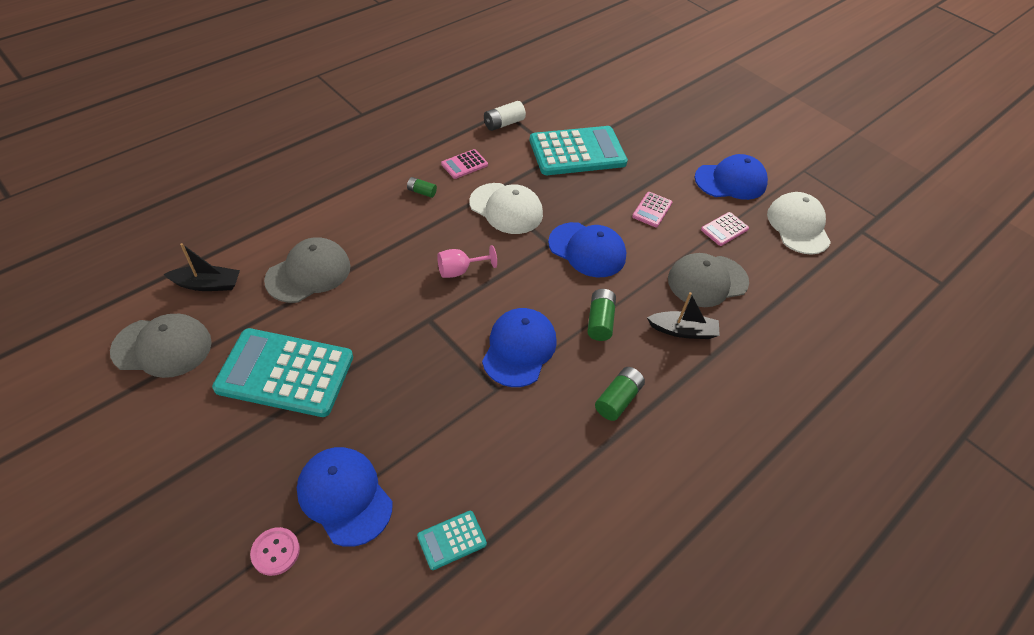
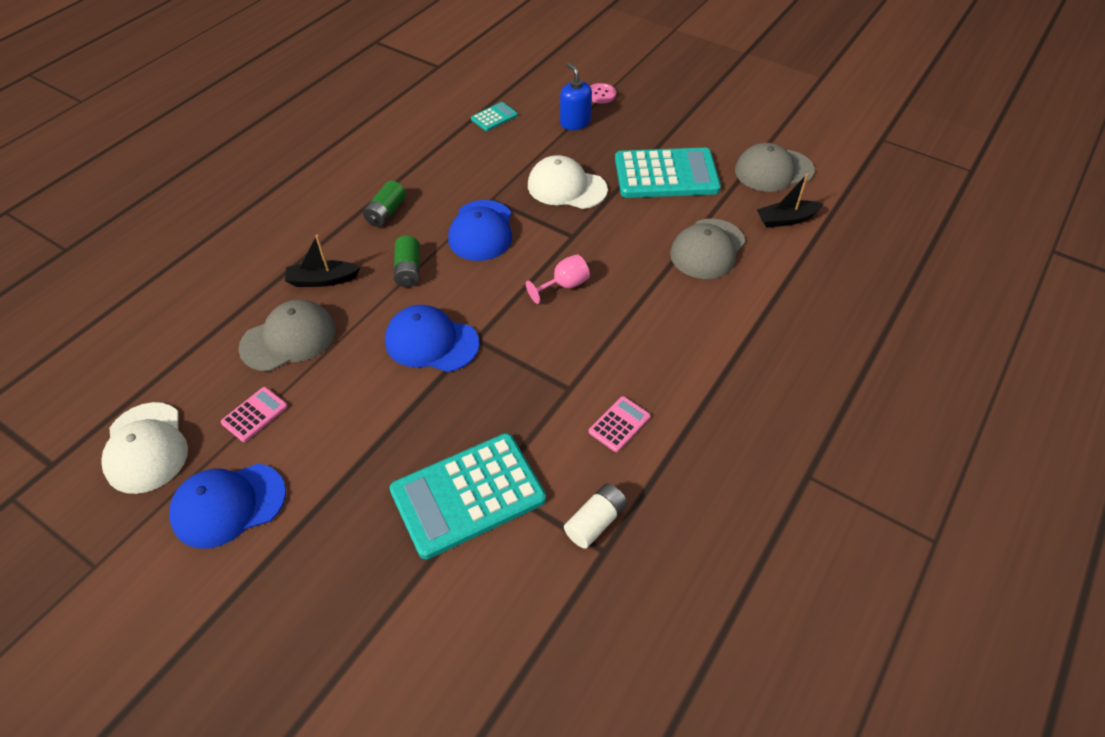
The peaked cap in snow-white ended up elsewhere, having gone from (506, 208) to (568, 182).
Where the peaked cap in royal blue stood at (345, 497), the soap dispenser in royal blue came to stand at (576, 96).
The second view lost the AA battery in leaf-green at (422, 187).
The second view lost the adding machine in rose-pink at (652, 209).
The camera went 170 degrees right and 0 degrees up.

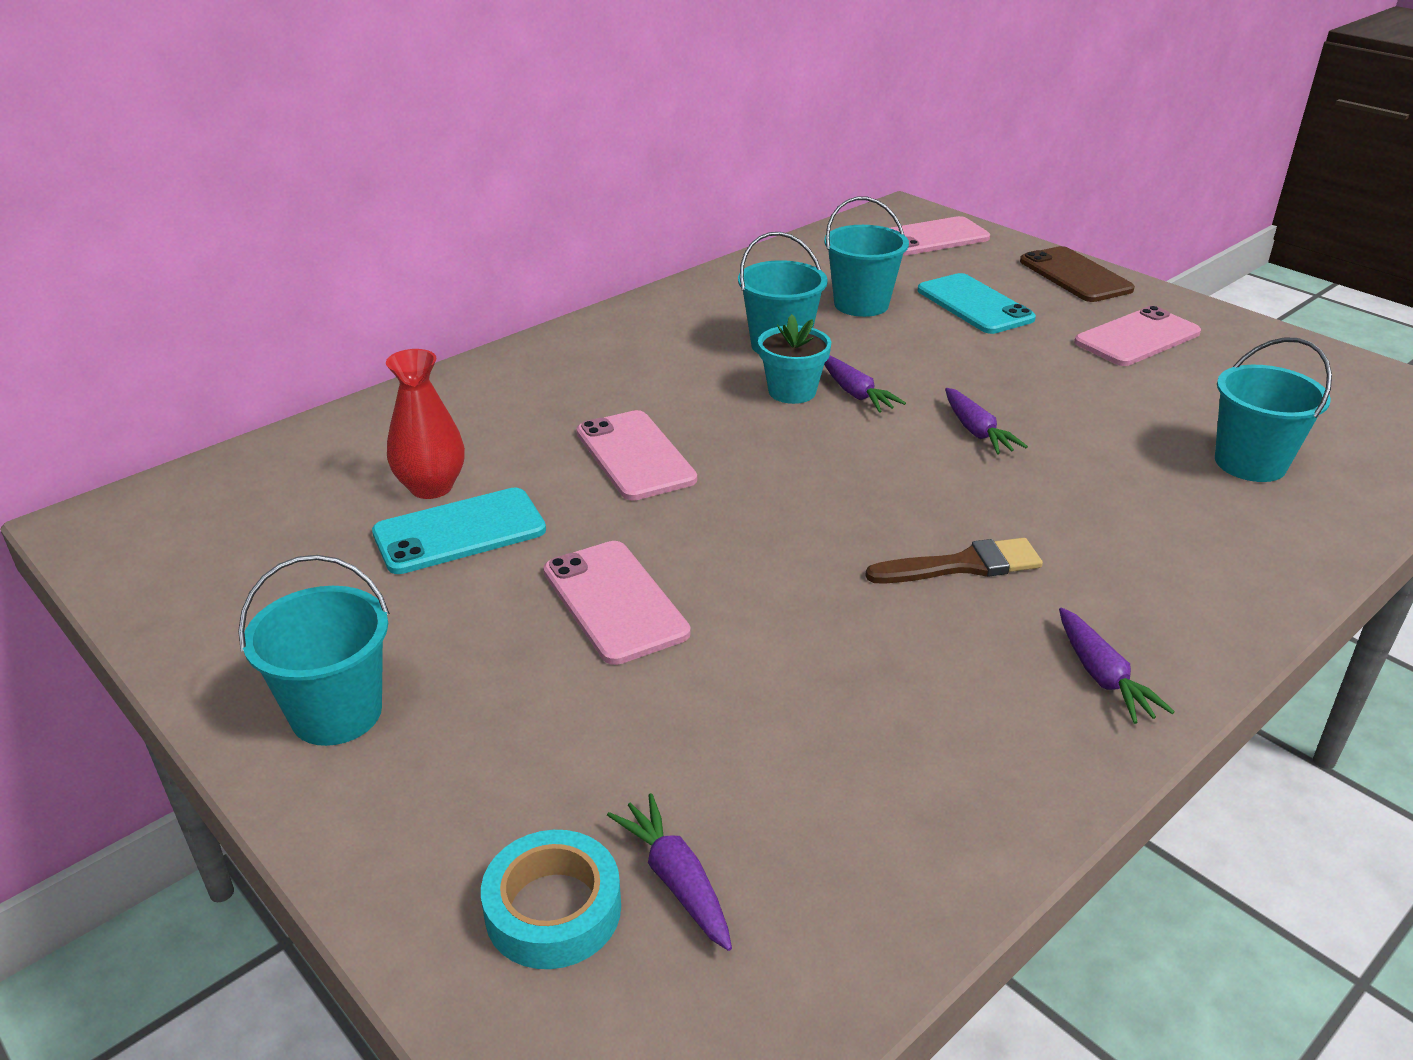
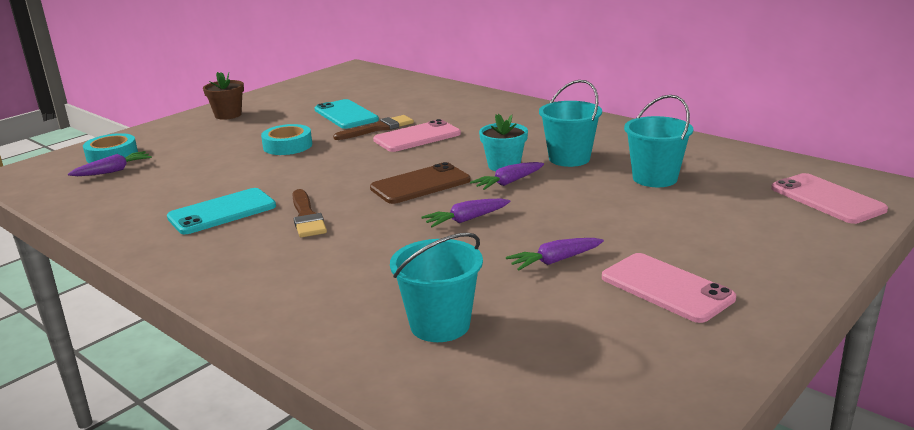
The phone in teal ended up elsewhere, having gone from (977, 303) to (221, 211).
Where the pail in teal stood at (314, 650), the potted plant in brown came to stand at (223, 96).
Where the phone in rose-pink stood at (617, 603), the tape in teal came to stand at (286, 139).
The second view gained the paintbrush in brown at (373, 127).
The phone in brown ended up elsewhere, having gone from (1077, 274) to (420, 183).
The toy carrot in purple ended up elsewhere, having gone from (1117, 665) to (555, 254).
The second view lost the vase in crimson at (425, 424).
The camera went 85 degrees right and 10 degrees down.

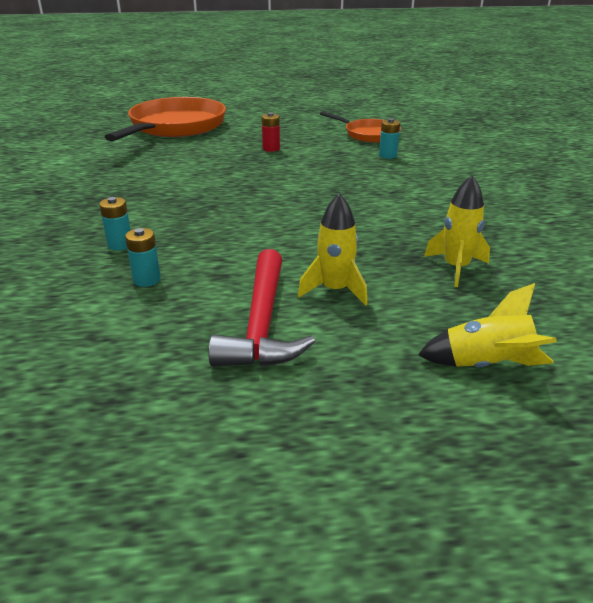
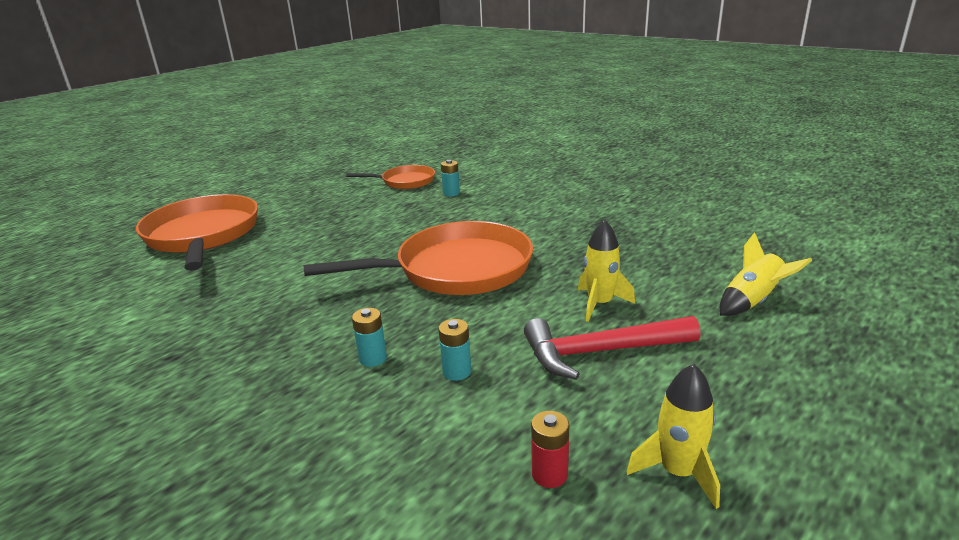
The second view gained the skillet in orange at (418, 258).
The carpenter's hammer in crimson at (262, 308) ended up facing another way, 120 degrees clockwise from before.
The AA battery in crimson ended up elsewhere, having gone from (271, 132) to (550, 449).
The rocket in bright yellow ended up elsewhere, having gone from (457, 231) to (673, 436).
The camera went 40 degrees left and 5 degrees down.

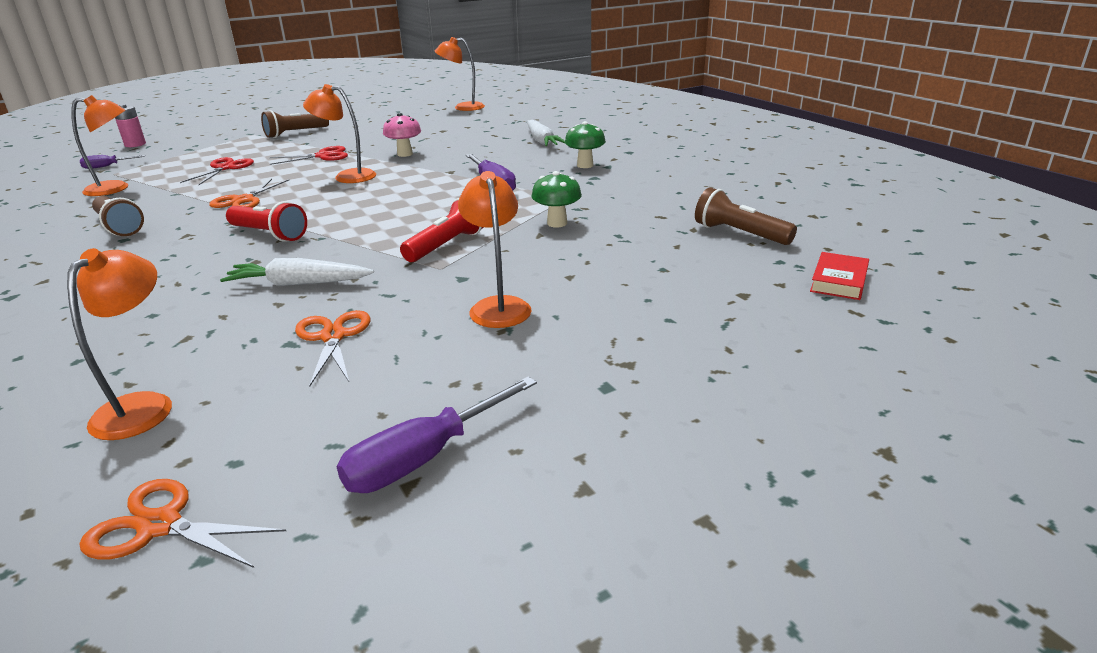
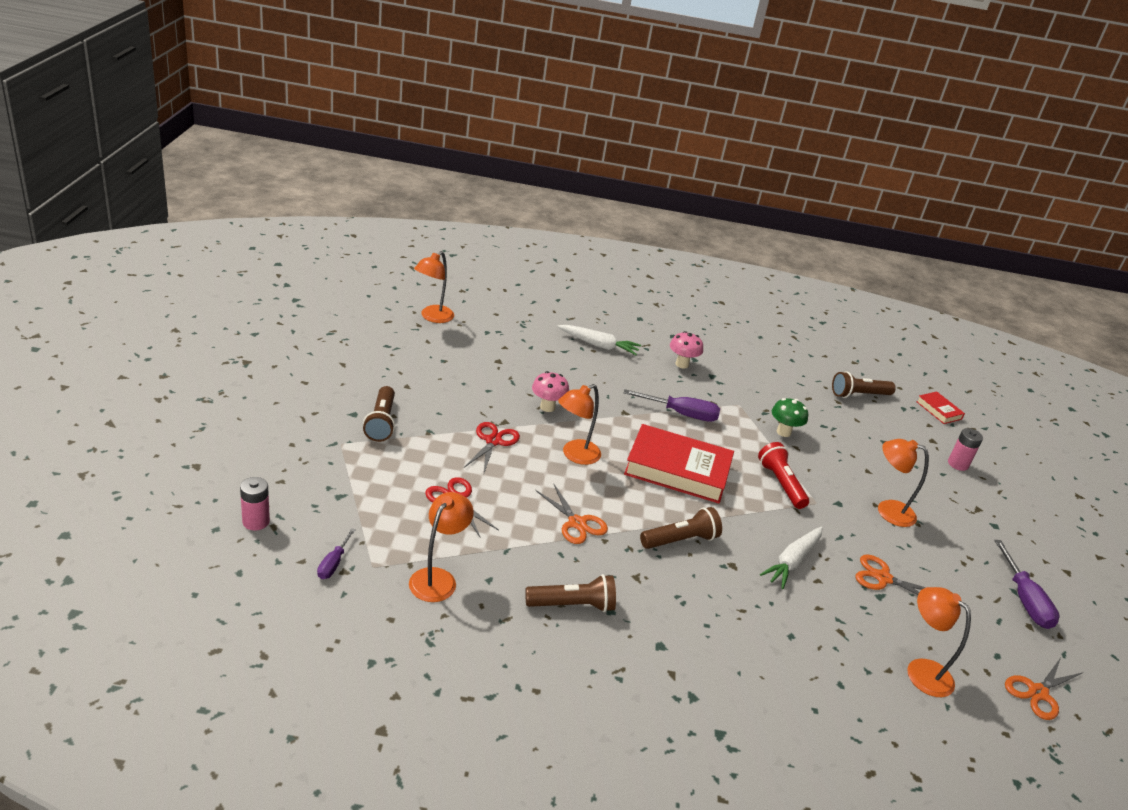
The second view gained the hardback in crimson at (679, 464).
What was the flashlight in crimson at (266, 221) turned into the flashlight in brown at (681, 528).
What was the toadstool in leaf-green at (585, 144) turned into the toadstool in rose-pink at (686, 350).
The second view gained the AA battery in rose-pink at (965, 449).
The camera went 60 degrees left and 5 degrees up.

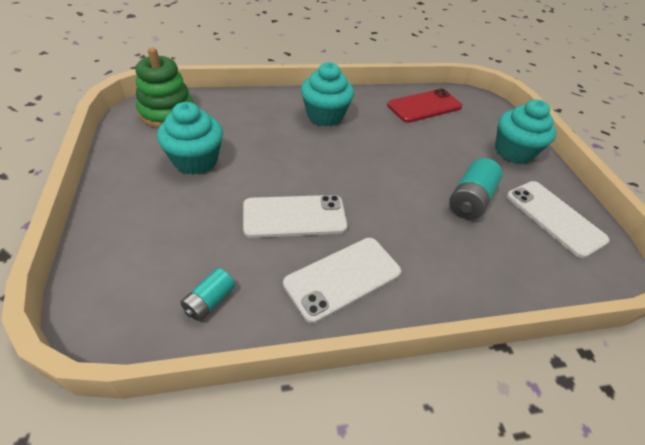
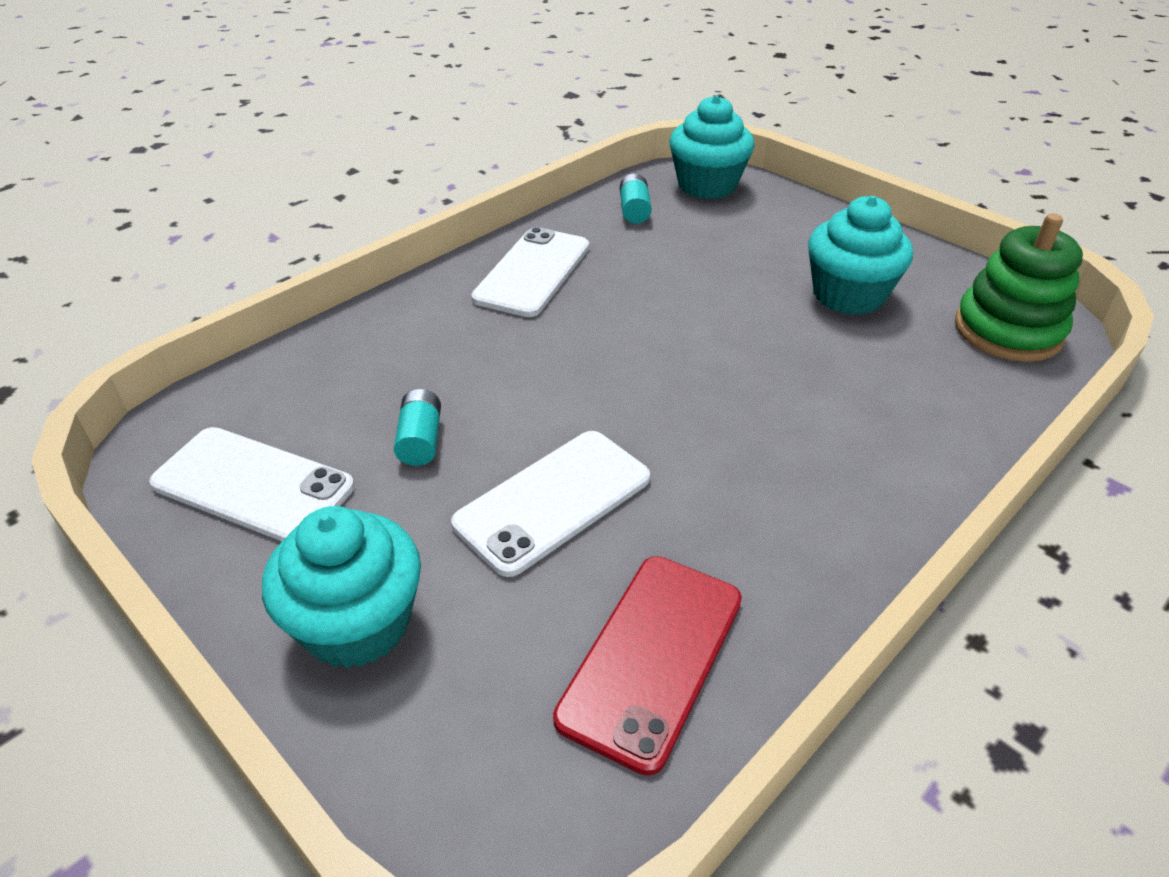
The size of the AA battery in teal at (476, 188) changed by a factor of 0.60.
The phone in snow-white ended up elsewhere, having gone from (295, 216) to (550, 504).
The fairy cake in teal ended up elsewhere, having gone from (327, 94) to (712, 147).
The camera went 150 degrees right and 5 degrees down.

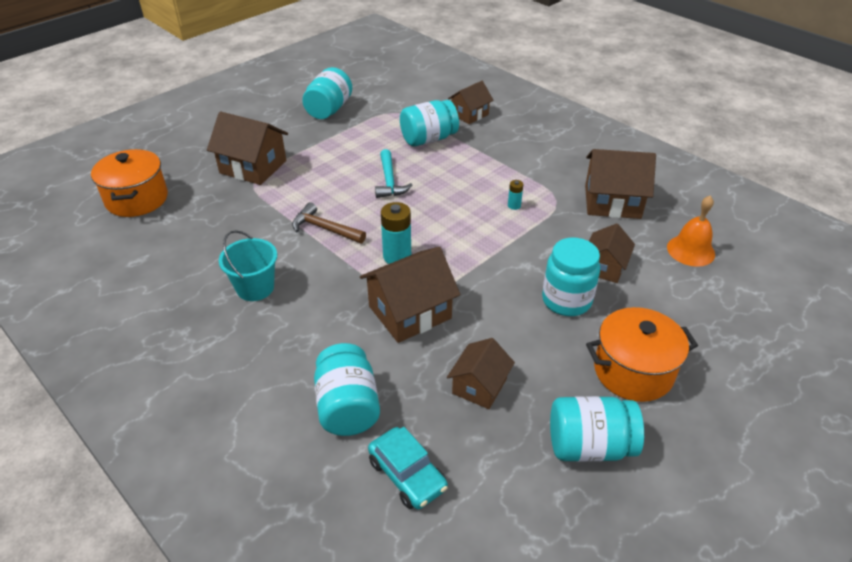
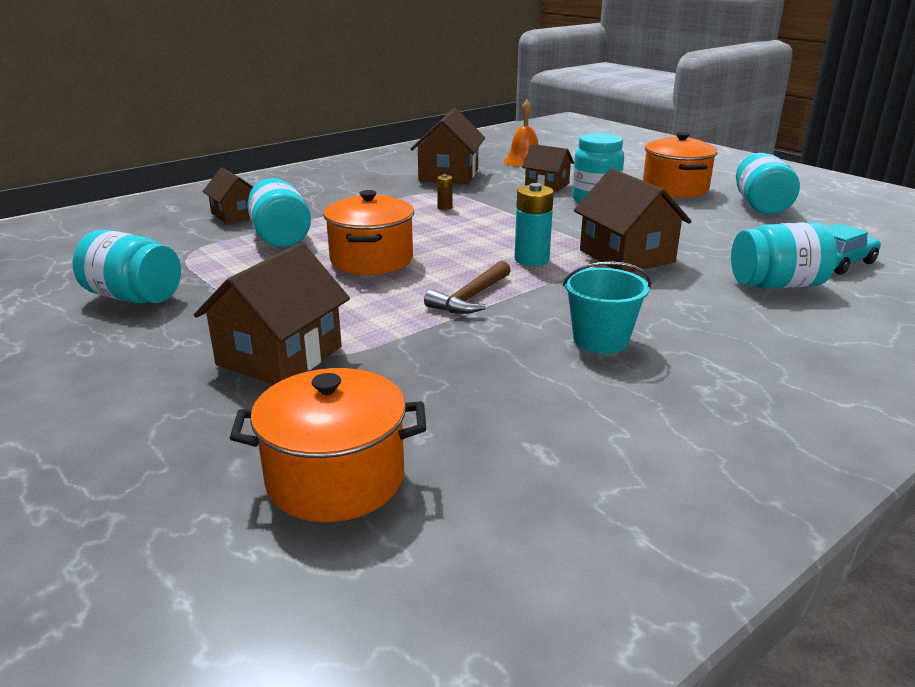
Where the carpenter's hammer in teal stood at (393, 173), the pot in orange came to stand at (368, 232).
What was the AA battery in teal at (515, 195) turned into the AA battery in brown at (445, 192).
The second view lost the cottage in brown at (481, 373).
The camera went 85 degrees left and 15 degrees down.

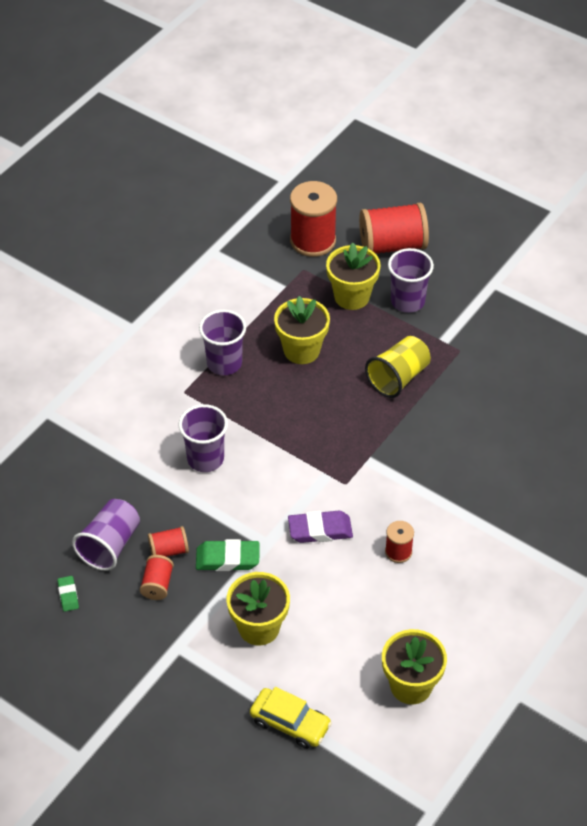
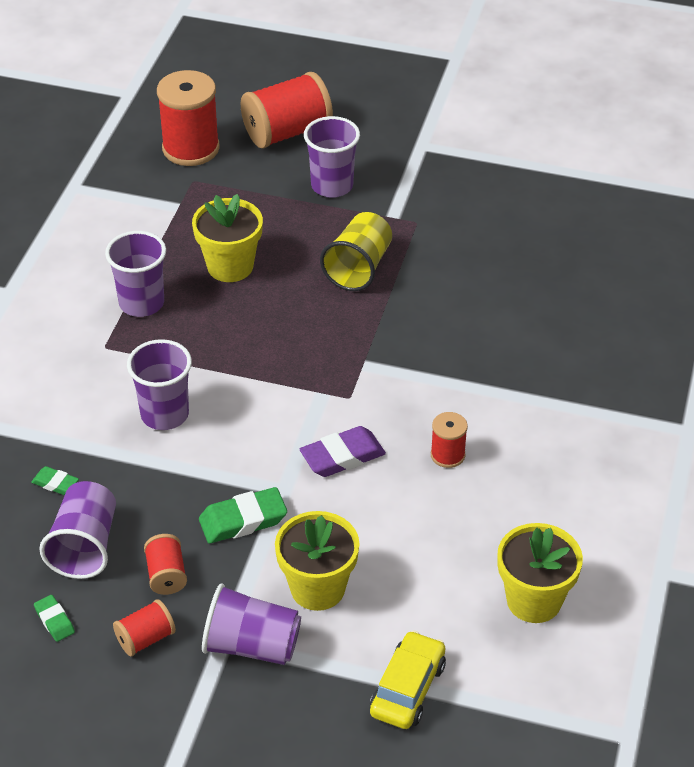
The second view gained the gum eraser in leaf-green at (55, 480).
The bobbin in crimson ended up elsewhere, having gone from (168, 541) to (144, 627).
The second view gained the beaker in purple at (251, 624).
The toy car in bright yellow at (291, 718) ended up facing another way, 75 degrees counterclockwise from before.
The second view lost the potted plant in bright yellow at (353, 276).
The camera went 20 degrees left and 5 degrees down.

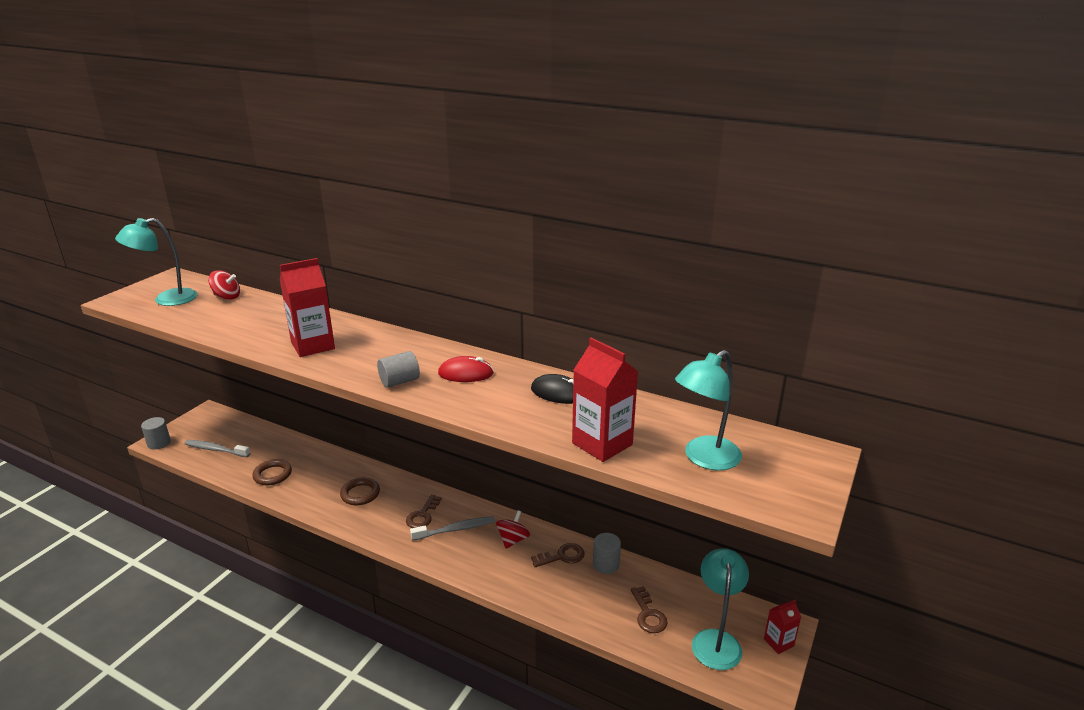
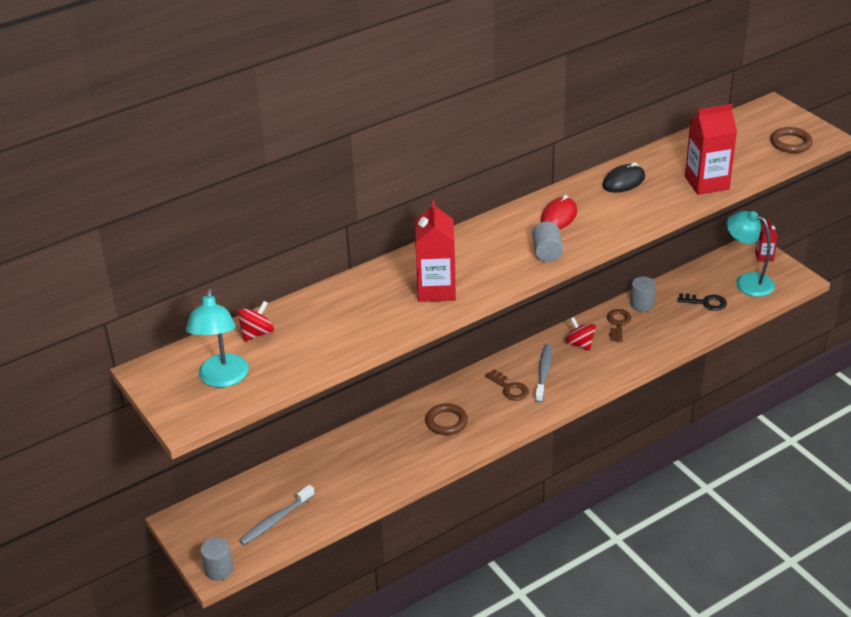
What was the latchkey in brown at (649, 609) turned into the latchkey in ebony at (702, 302).
The torus in brown ended up elsewhere, having gone from (272, 472) to (791, 140).
The second view lost the lamp in teal at (708, 410).
The camera went 60 degrees left and 10 degrees up.

